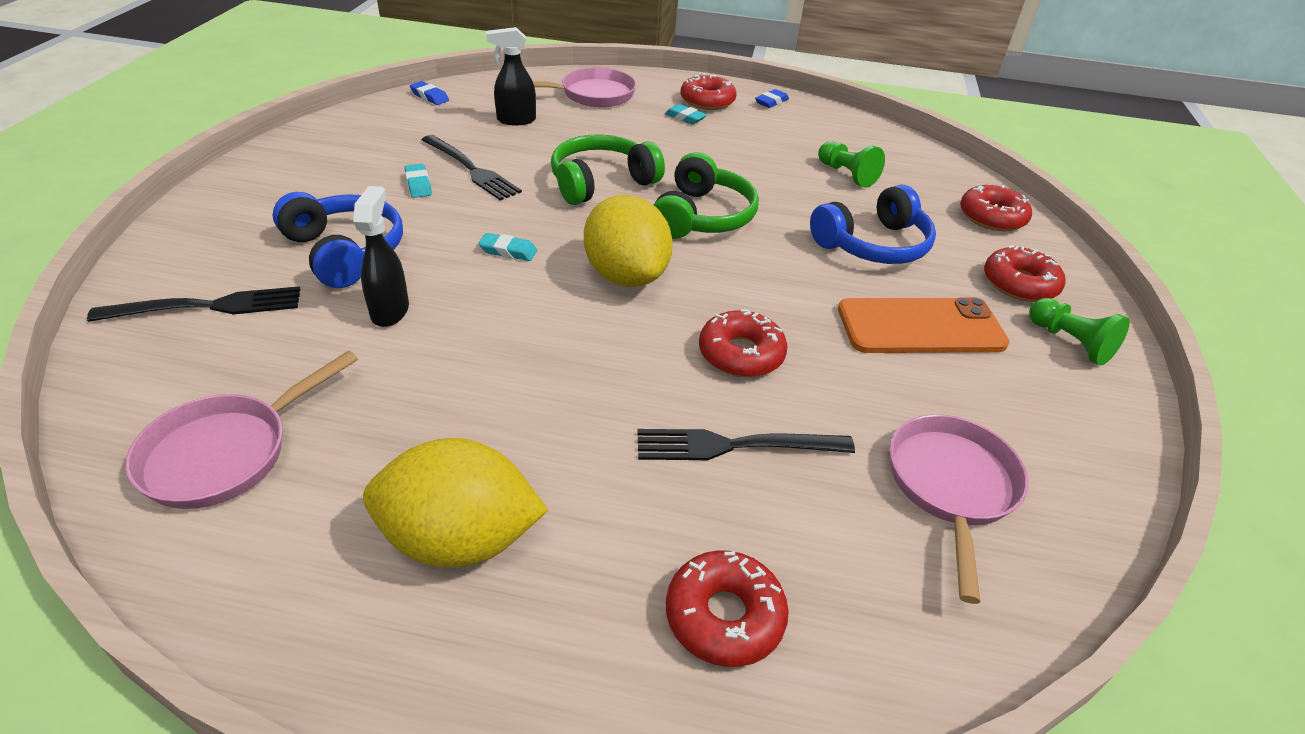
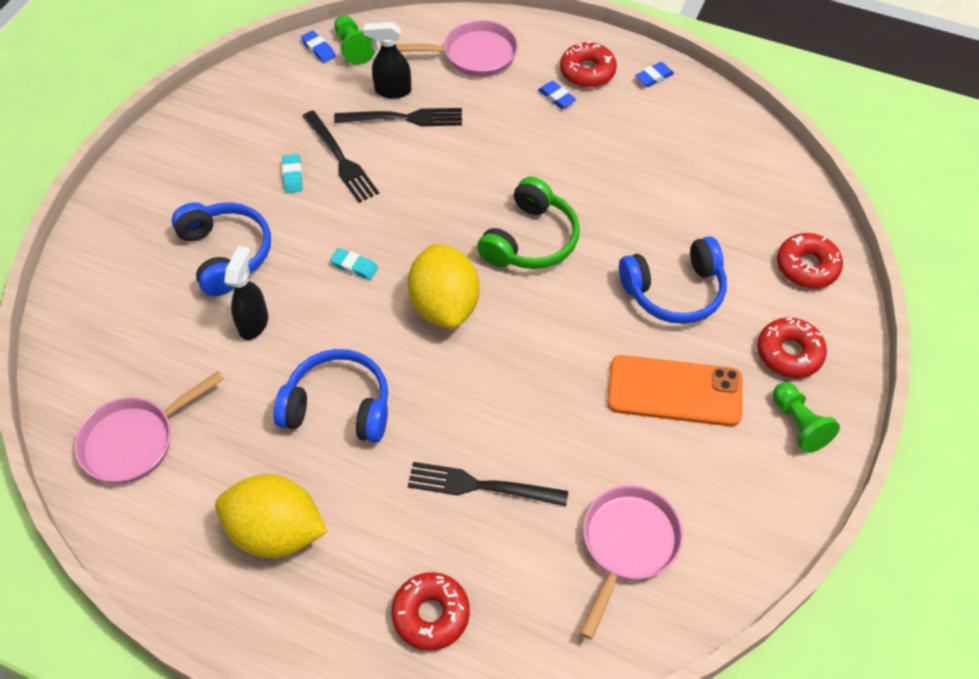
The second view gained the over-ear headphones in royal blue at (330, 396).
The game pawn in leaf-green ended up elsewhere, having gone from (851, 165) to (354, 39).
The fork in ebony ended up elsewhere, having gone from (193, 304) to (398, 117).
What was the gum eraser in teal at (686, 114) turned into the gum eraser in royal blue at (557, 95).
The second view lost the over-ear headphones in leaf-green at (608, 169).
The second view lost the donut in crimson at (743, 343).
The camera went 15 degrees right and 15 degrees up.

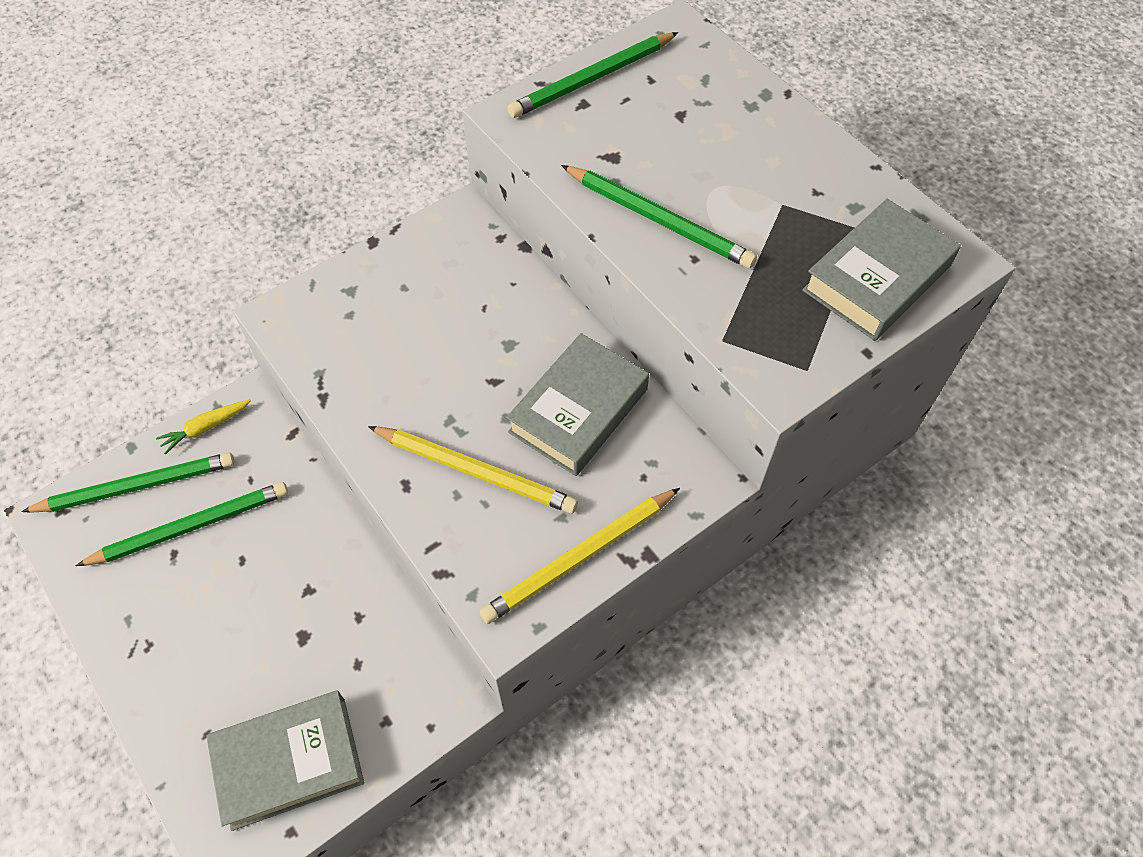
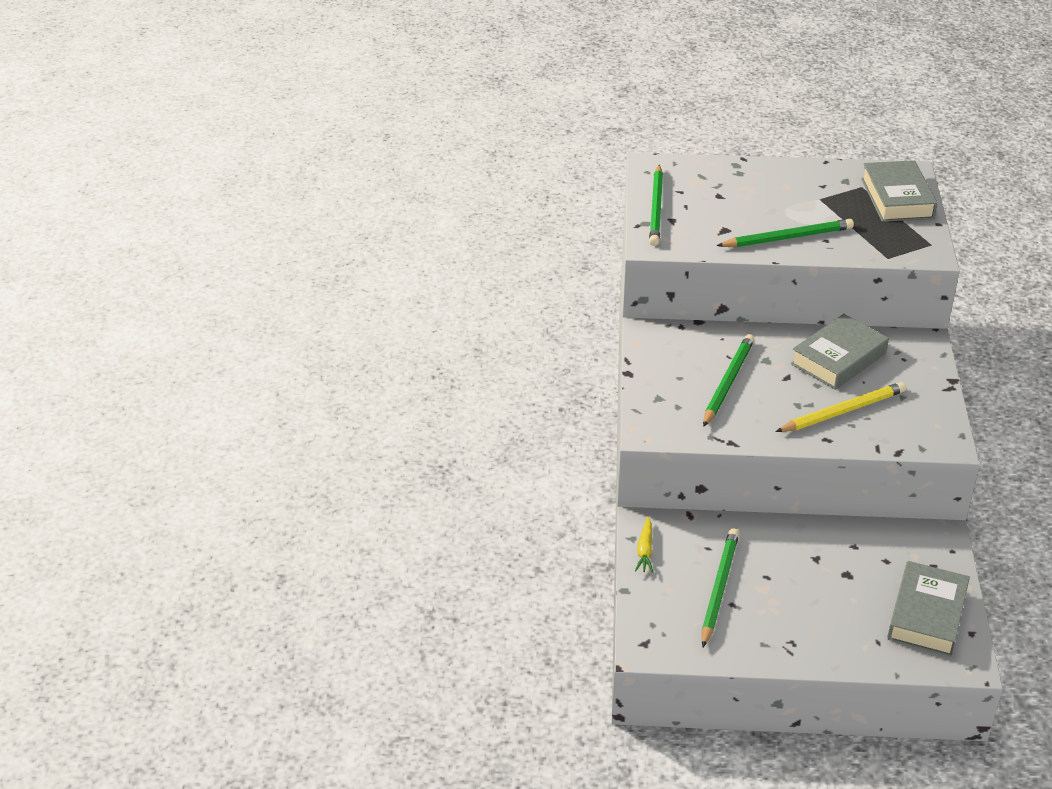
The pencil in leaf-green ended up elsewhere, having gone from (127, 482) to (728, 380).
The hardback in gray at (577, 404) ended up facing another way, 60 degrees clockwise from before.
The second view lost the pencil in bright yellow at (579, 556).
The camera went 50 degrees left and 20 degrees down.

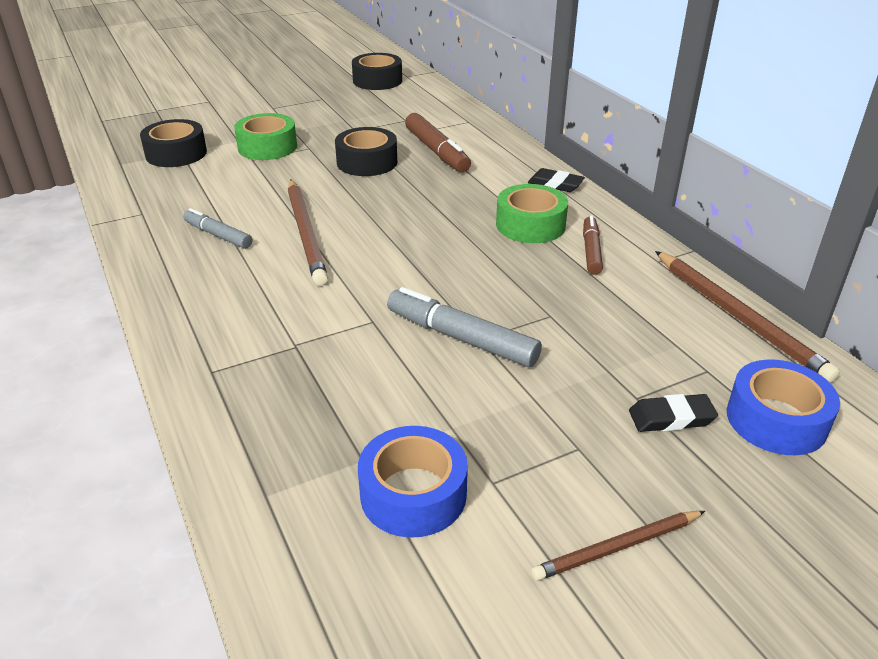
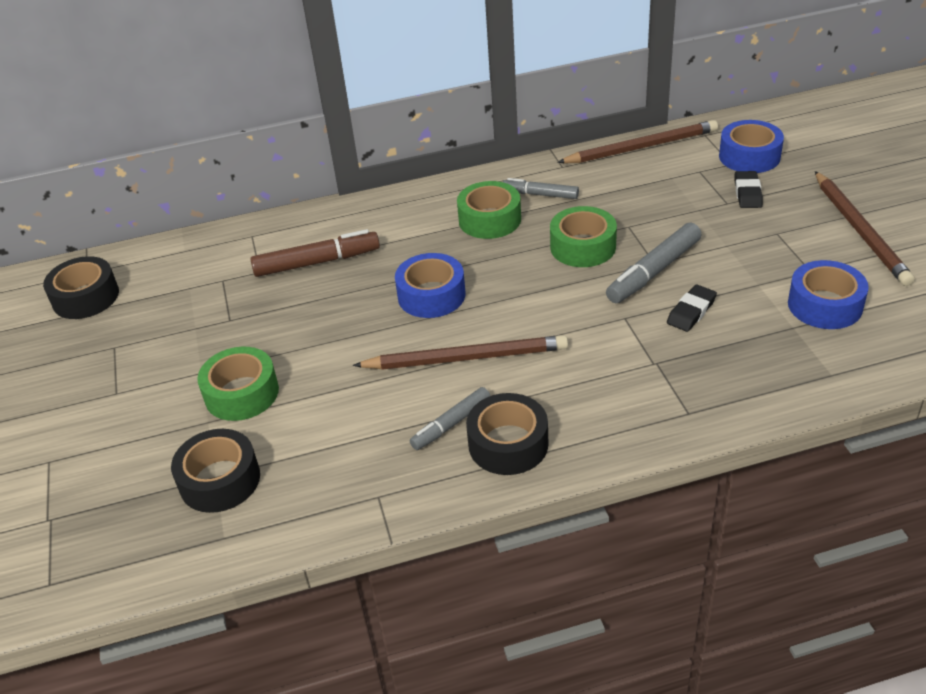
The second view gained the tape in royal blue at (430, 285).
The tape in ebony ended up elsewhere, having gone from (366, 151) to (507, 434).
What was the felt pen in brown at (593, 245) turned into the felt pen in gray at (541, 188).
The second view gained the tape in leaf-green at (583, 236).
The gum eraser in ebony ended up elsewhere, having gone from (556, 180) to (692, 308).
The size of the pencil in brown at (618, 546) changed by a factor of 1.67.
The camera went 75 degrees left and 5 degrees up.

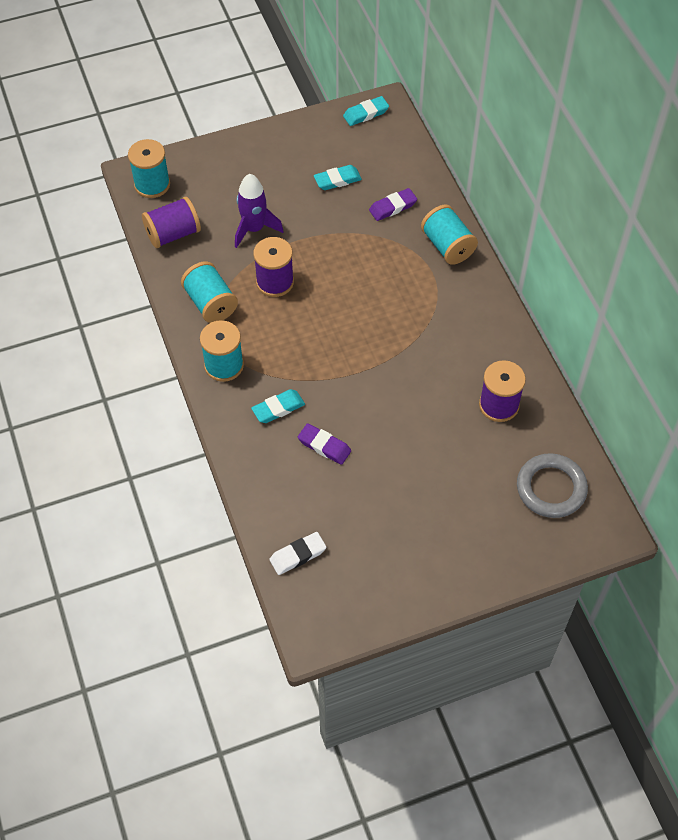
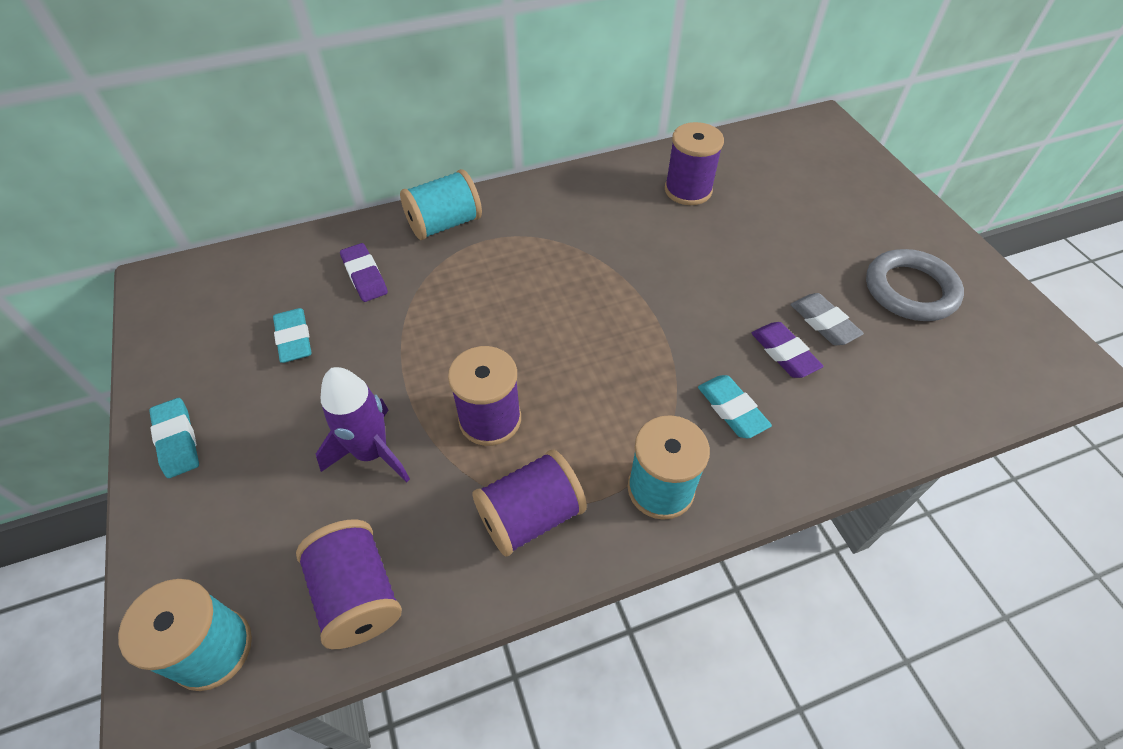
The gum eraser in teal ended up elsewhere, having gone from (366, 111) to (174, 438).
What was the bobbin in teal at (209, 292) turned into the bobbin in purple at (529, 503).
The gum eraser in purple at (324, 444) ended up facing another way, 60 degrees counterclockwise from before.
The second view gained the gum eraser in gray at (827, 319).
The torus in gray ended up elsewhere, having gone from (552, 485) to (915, 285).
The second view lost the gum eraser in snow-white at (297, 553).
The camera went 90 degrees left and 5 degrees down.

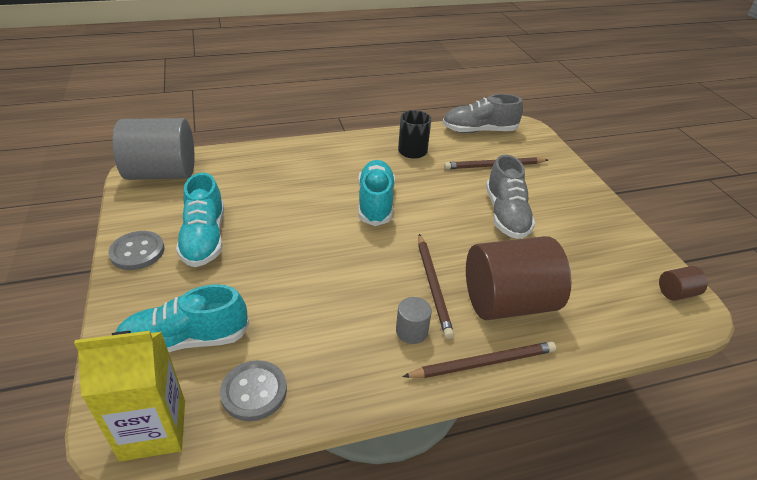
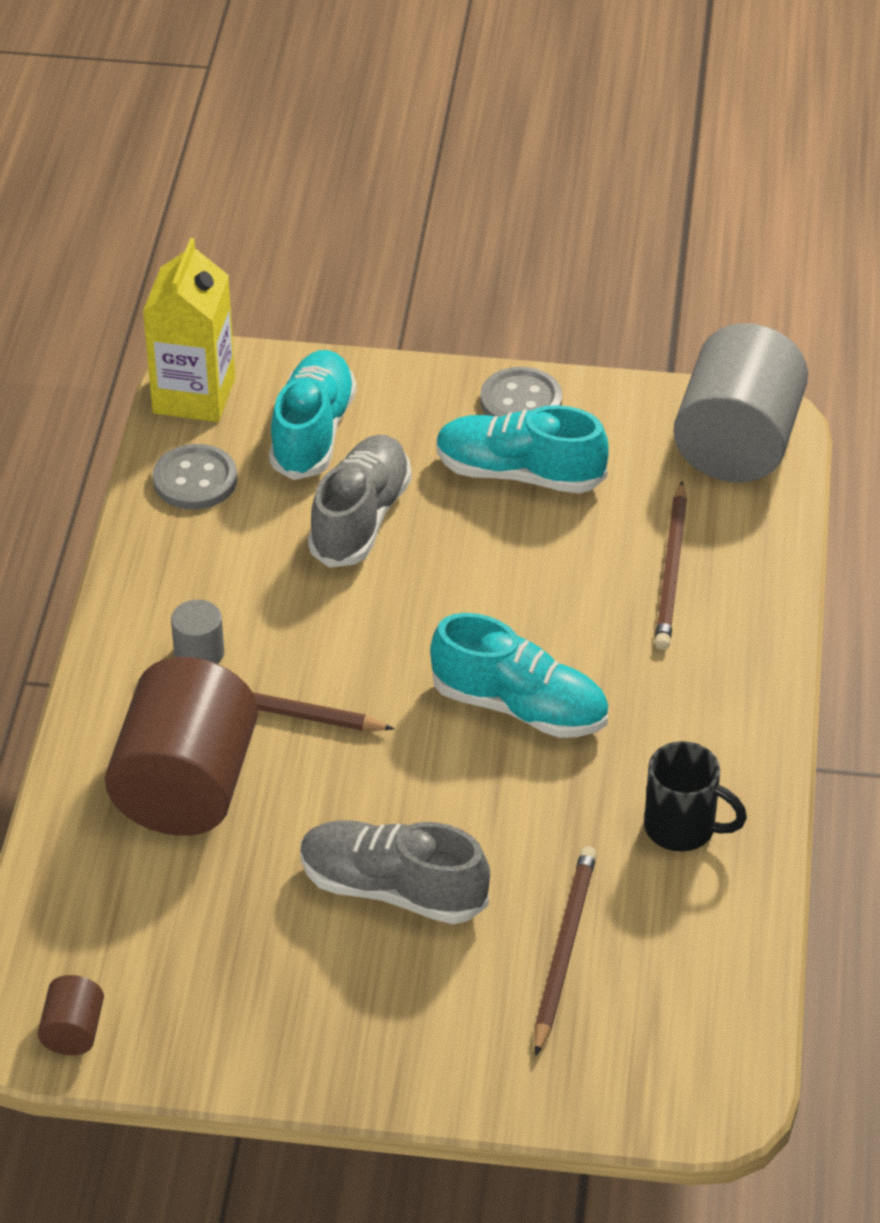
The shoe in gray ended up elsewhere, having gone from (482, 113) to (359, 501).
The pencil in brown ended up elsewhere, having gone from (479, 360) to (671, 565).
The camera went 115 degrees right and 5 degrees up.

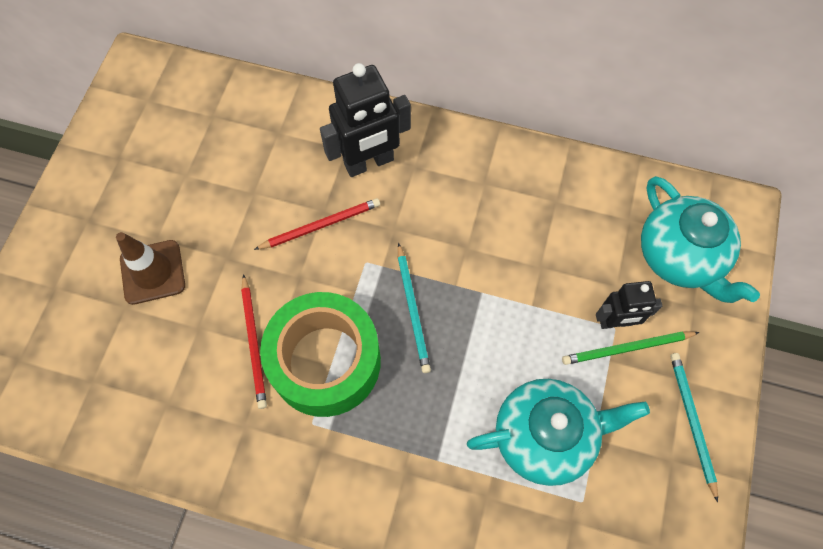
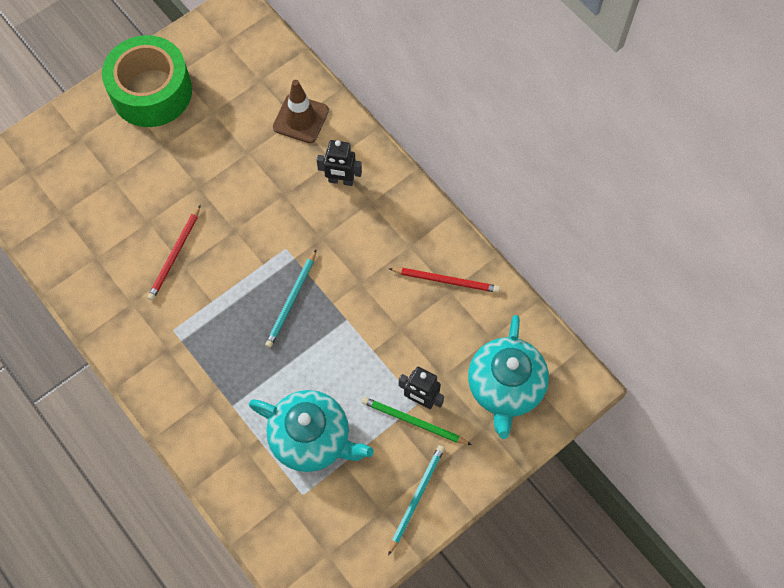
The tape in leaf-green ended up elsewhere, having gone from (320, 354) to (147, 81).
The road cone in brown ended up elsewhere, having gone from (150, 268) to (301, 111).
The size of the robot in ebony at (365, 120) changed by a factor of 0.61.
The pencil in crimson ended up elsewhere, having gone from (317, 224) to (444, 280).
The camera went 35 degrees right and 0 degrees up.

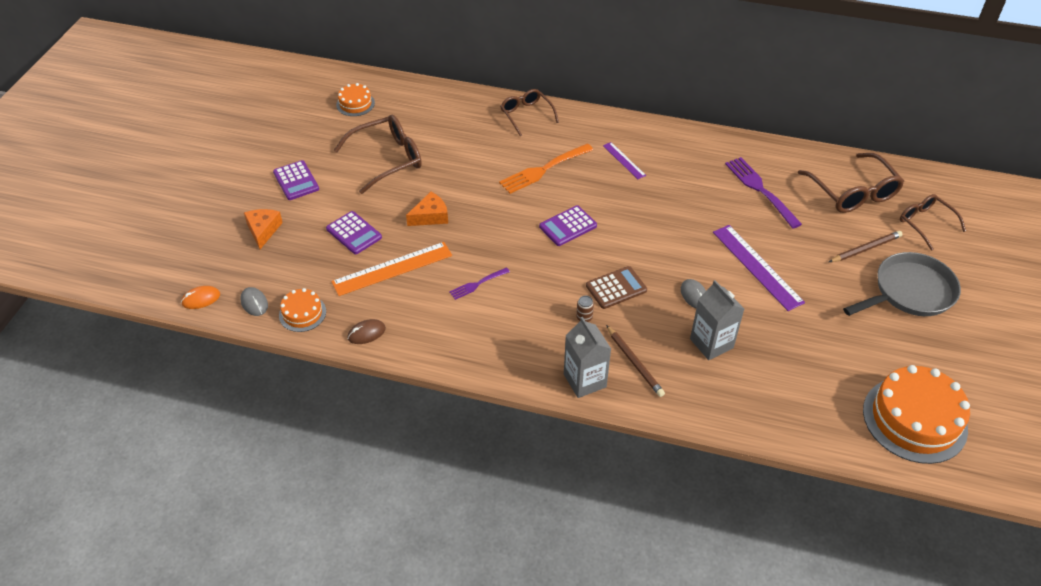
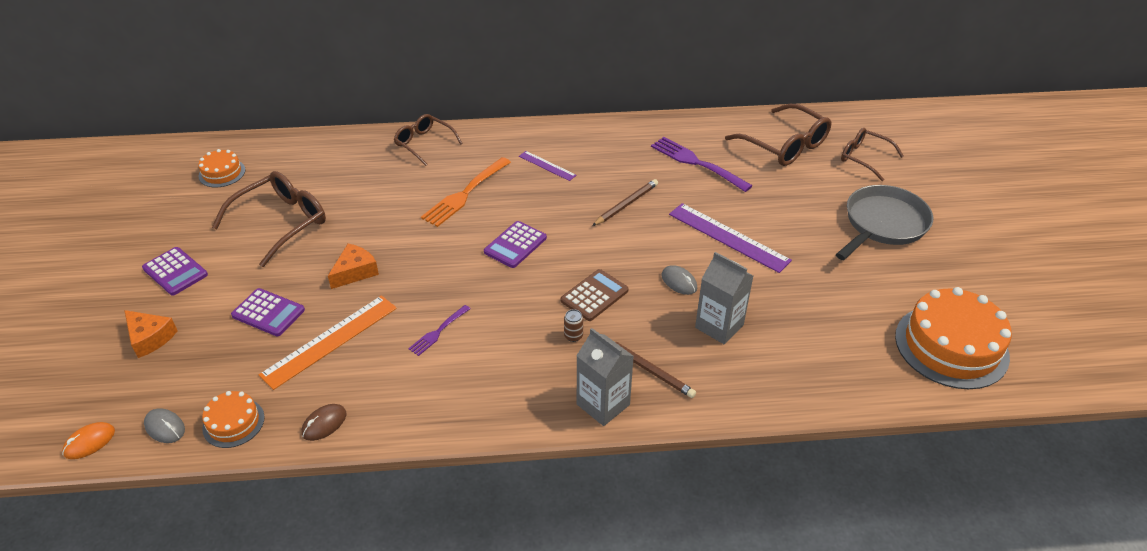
The cheese wedge in orange at (263, 229) ended up facing another way, 150 degrees clockwise from before.
The pencil in brown ended up elsewhere, having gone from (866, 246) to (625, 202).
The camera went 20 degrees left and 5 degrees down.

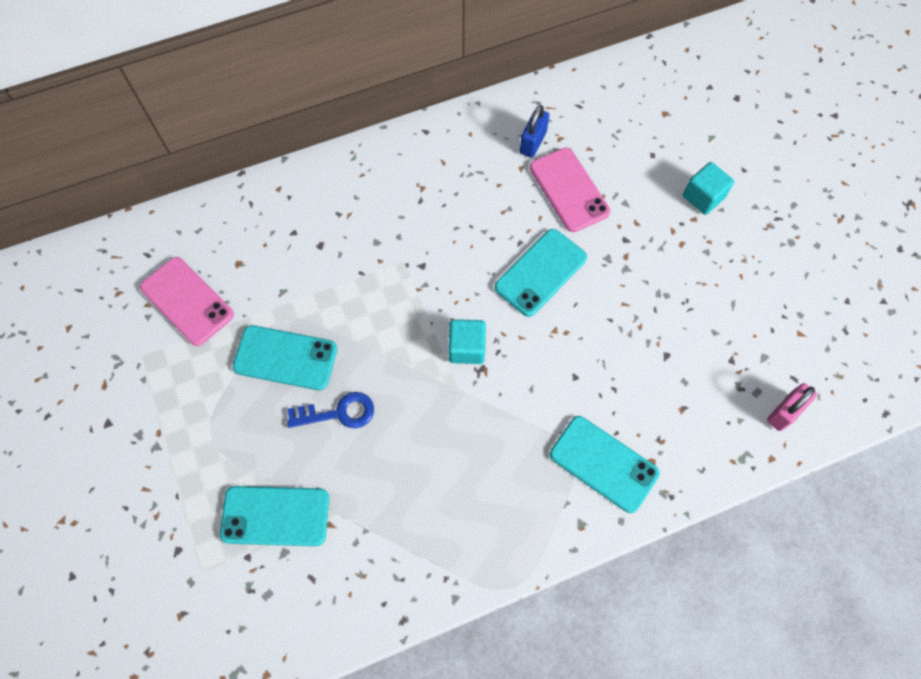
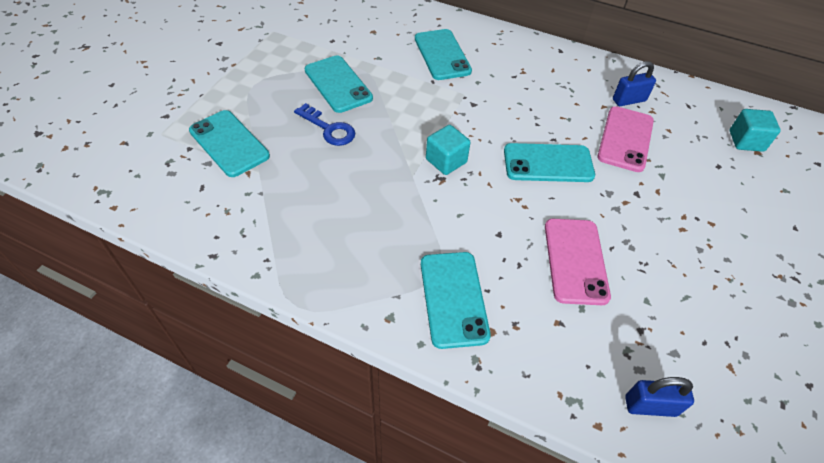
The second view gained the phone in teal at (443, 54).
The phone in rose-pink ended up elsewhere, having gone from (187, 301) to (578, 262).
What was the lock in rose-pink at (792, 407) turned into the lock in royal blue at (659, 397).
The block in teal ended up elsewhere, having gone from (708, 188) to (755, 130).
The camera went 45 degrees right and 15 degrees down.

